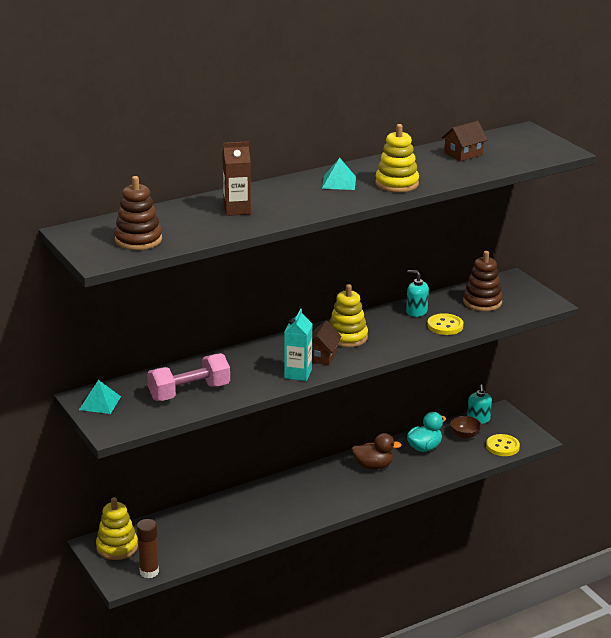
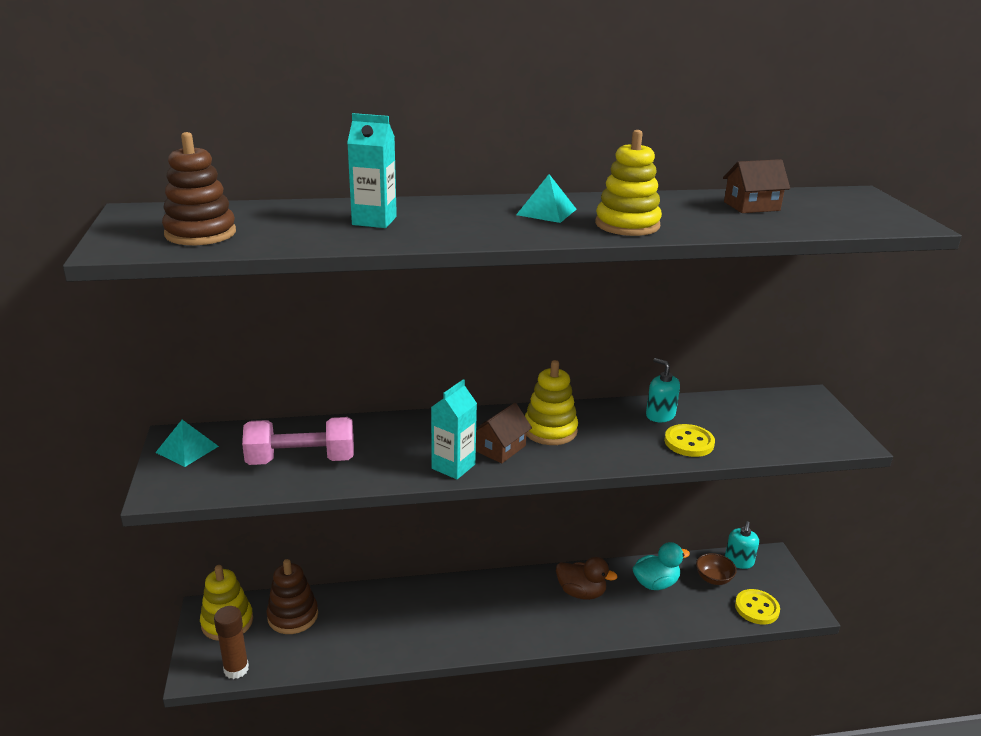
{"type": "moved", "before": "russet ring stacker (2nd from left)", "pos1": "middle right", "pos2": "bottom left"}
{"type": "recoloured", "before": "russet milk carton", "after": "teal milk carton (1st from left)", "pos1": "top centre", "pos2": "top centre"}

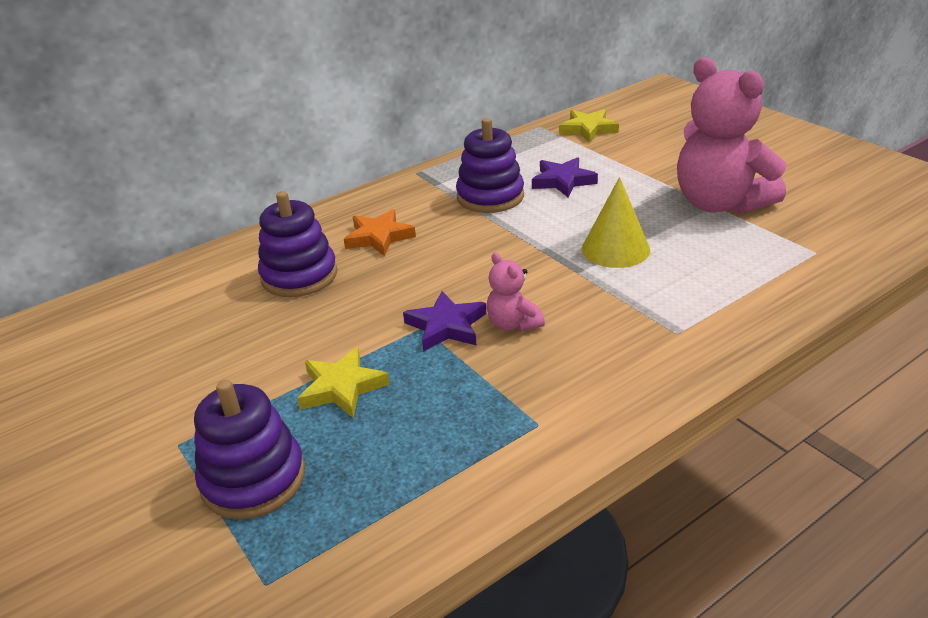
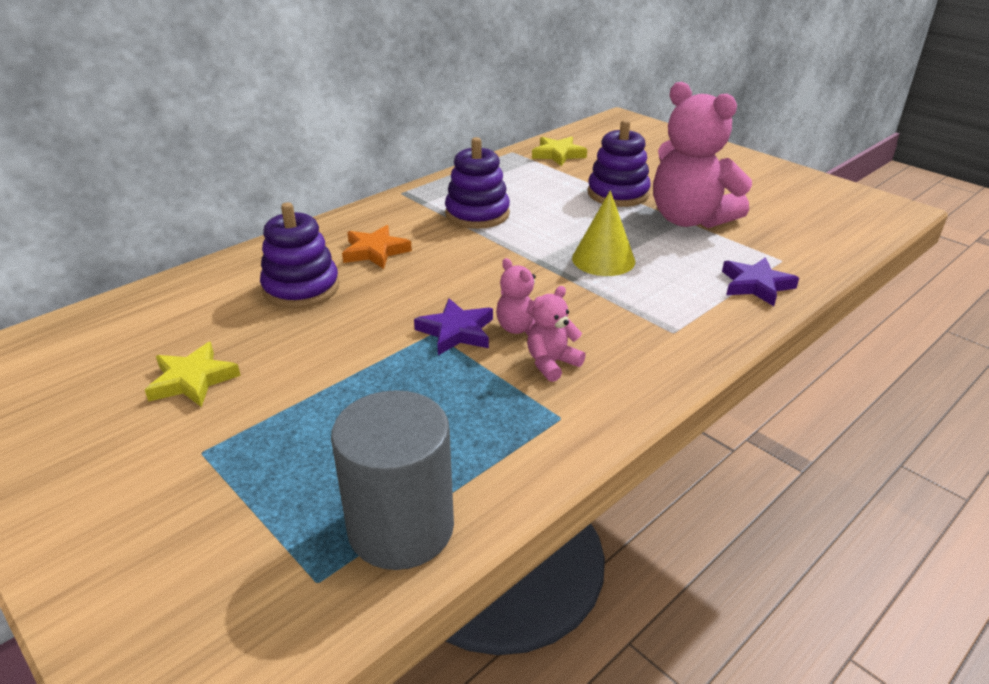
{"type": "moved", "before": "yellow five-pointed star (1st from left)", "pos1": "centre", "pos2": "middle left"}
{"type": "added", "after": "gray cylinder", "pos2": "bottom centre"}
{"type": "added", "after": "rosy stuffed bear (2nd from left)", "pos2": "centre"}
{"type": "moved", "before": "purple ring stacker (1st from left in the first image)", "after": "purple ring stacker (3rd from left)", "pos1": "bottom left", "pos2": "top centre"}
{"type": "moved", "before": "purple five-pointed star (2nd from left)", "pos1": "top centre", "pos2": "middle right"}

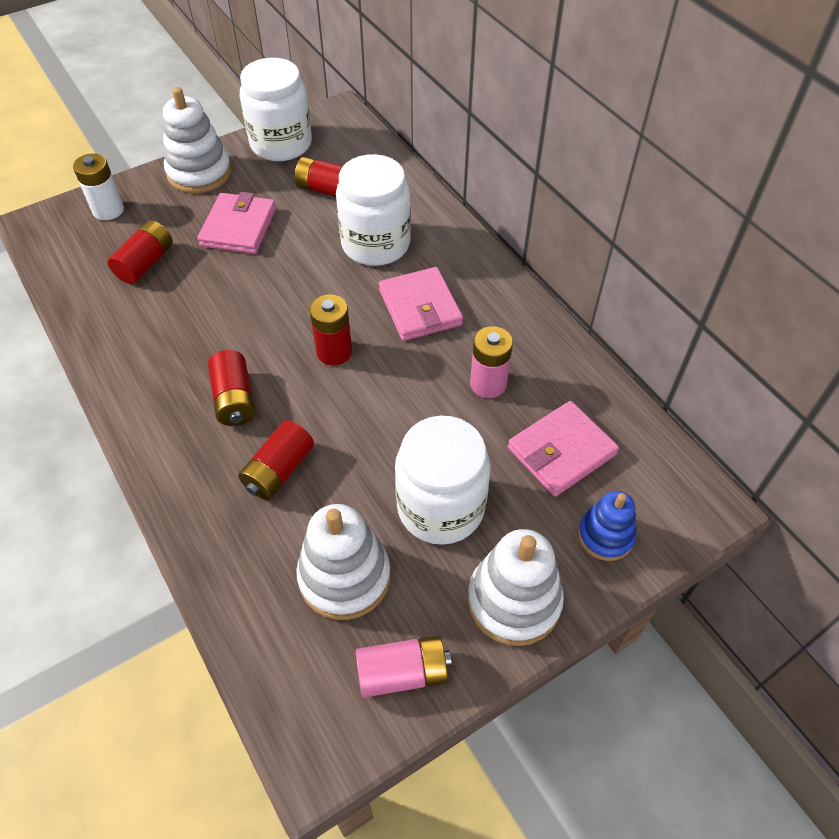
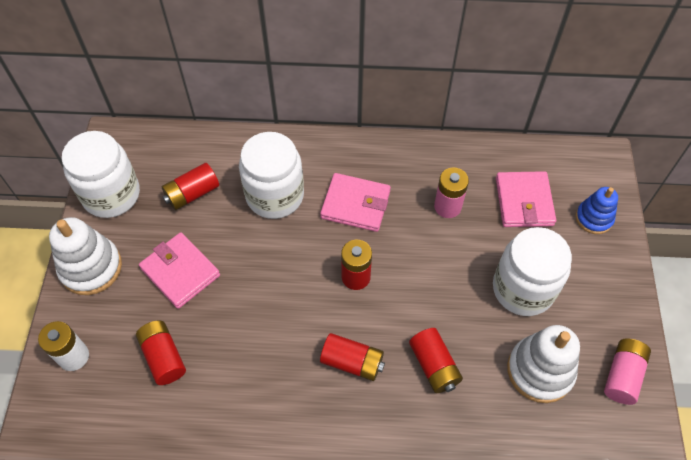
{"type": "removed", "before": "snow-white ring stacker (3rd from left)", "pos1": "bottom centre"}

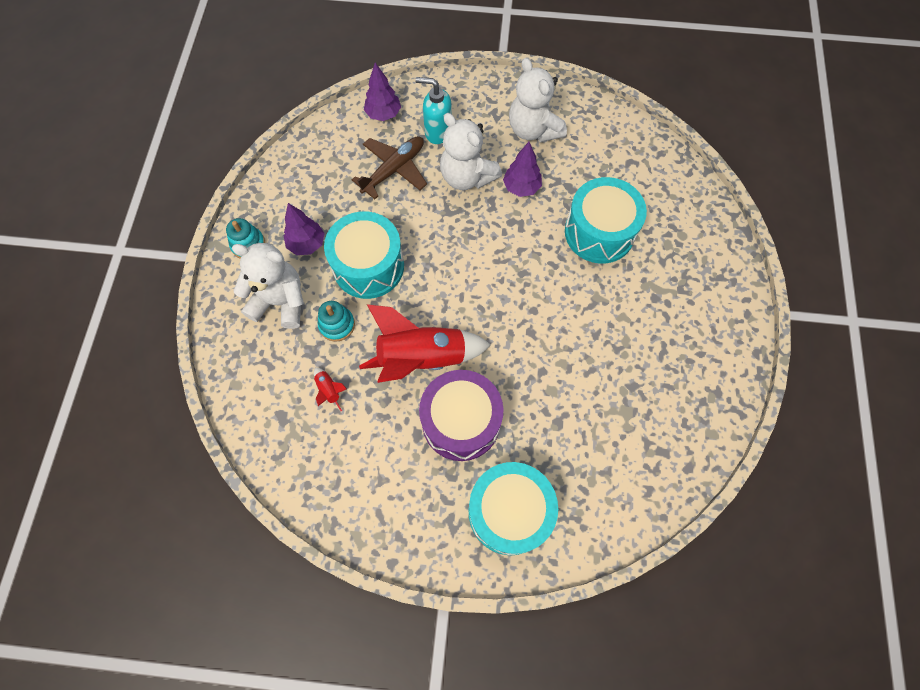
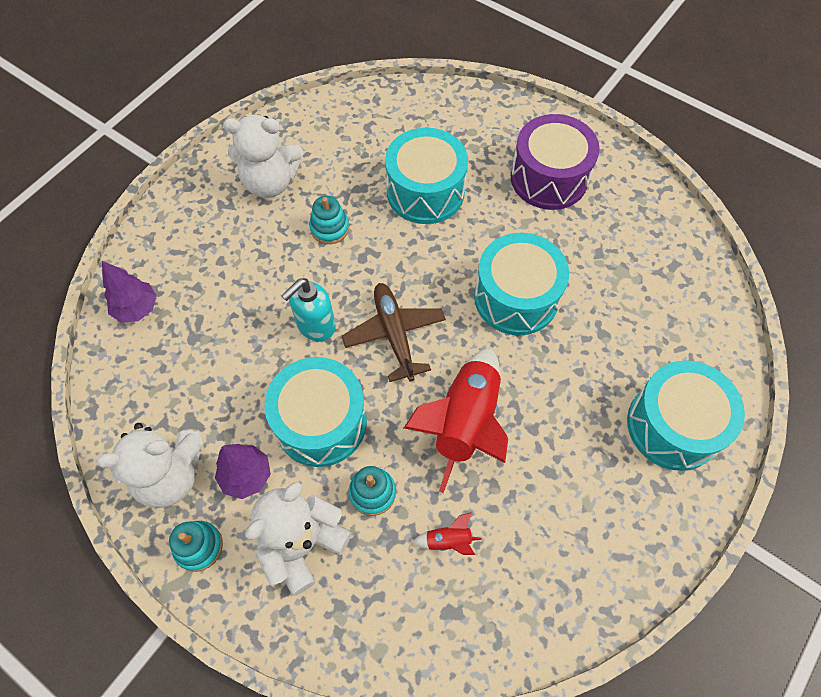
{"type": "moved", "before": "snow-white stuffed bear (2nd from left in the first image)", "after": "snow-white stuffed bear (1st from left)", "pos1": "top centre", "pos2": "bottom left"}
{"type": "moved", "before": "teal soap pump", "pos1": "top centre", "pos2": "centre"}
{"type": "replaced", "before": "purple fir tree (3rd from left)", "after": "teal ring stacker (2nd from left)", "pos1": "top centre", "pos2": "top centre"}
{"type": "moved", "before": "russet toy plane", "pos1": "top centre", "pos2": "centre"}
{"type": "added", "after": "teal snare drum (3rd from left)", "pos2": "centre"}
{"type": "moved", "before": "purple snare drum", "pos1": "centre", "pos2": "top right"}

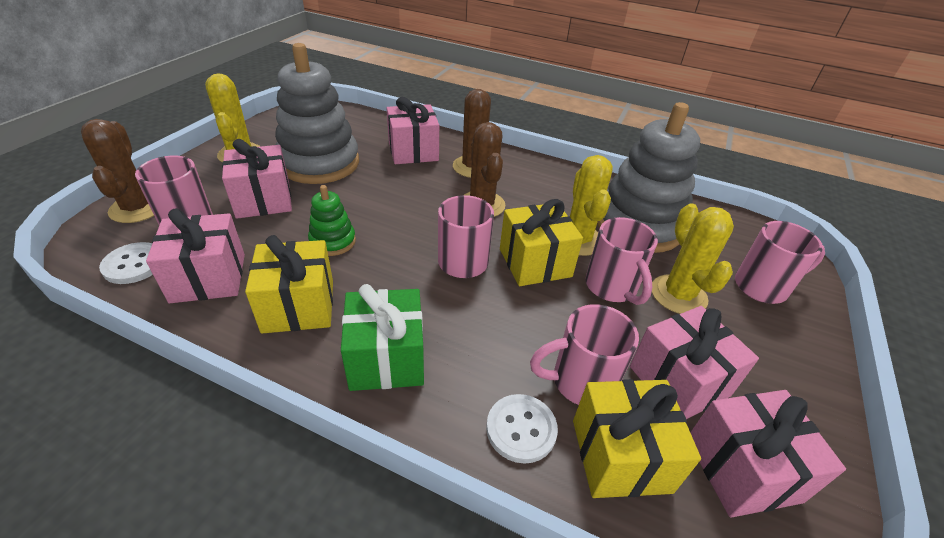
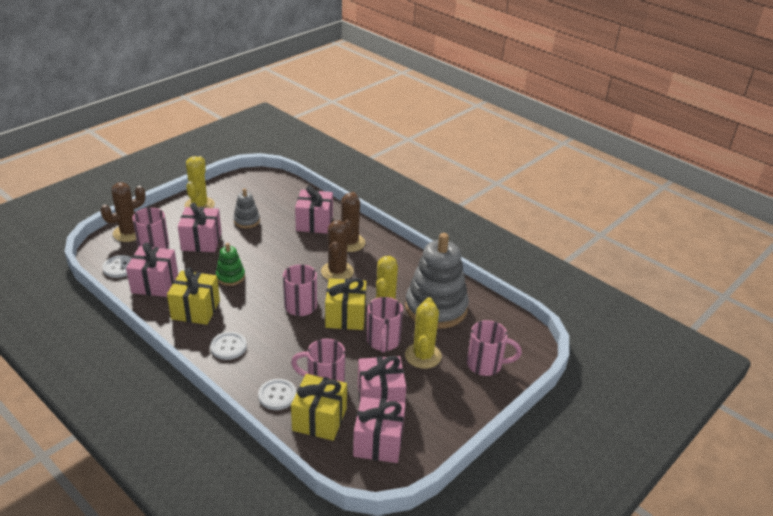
{"type": "turned", "before": "russet prickly plant (1st from left)", "pos1": "top left", "pos2": "middle left", "turn": 45}
{"type": "replaced", "before": "leaf-green wrapped gift", "after": "snow-white sewing button (2nd from left)", "pos1": "centre", "pos2": "bottom left"}
{"type": "resized", "before": "gray ring stacker (1st from left)", "pos1": "top centre", "pos2": "middle left", "scale": 0.47}

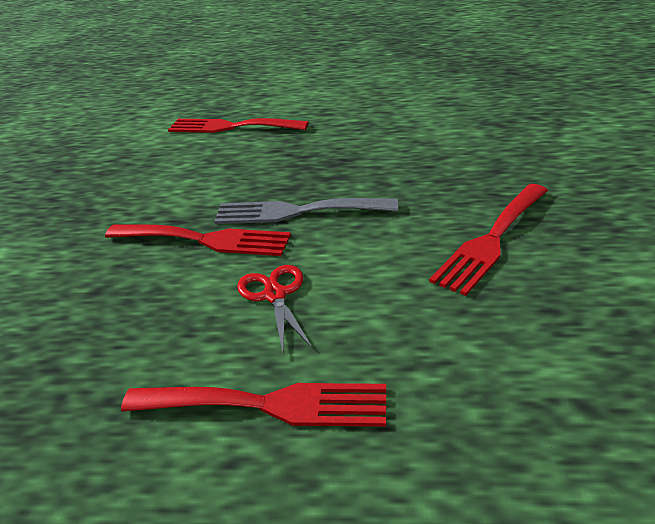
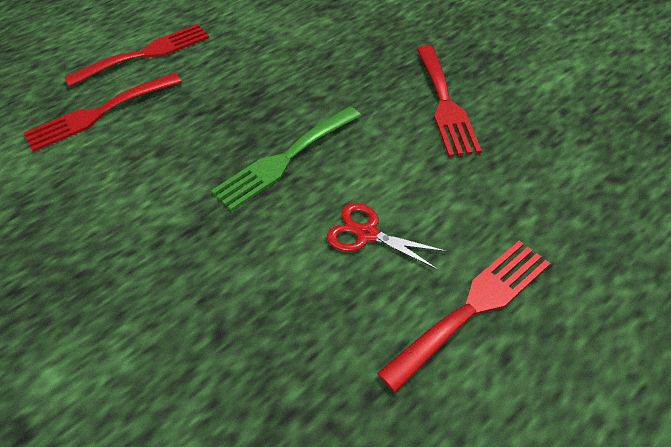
{"type": "moved", "before": "scarlet dinner fork (1st from left in the first image)", "after": "scarlet dinner fork (2nd from left)", "pos1": "middle left", "pos2": "top left"}
{"type": "recoloured", "before": "gray dinner fork", "after": "leaf-green dinner fork", "pos1": "centre", "pos2": "centre"}

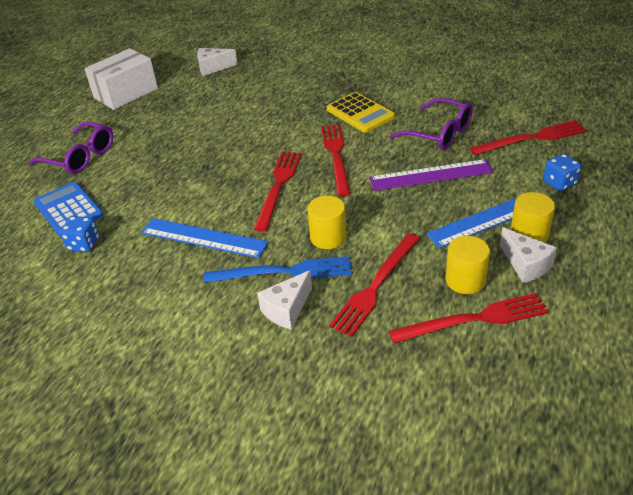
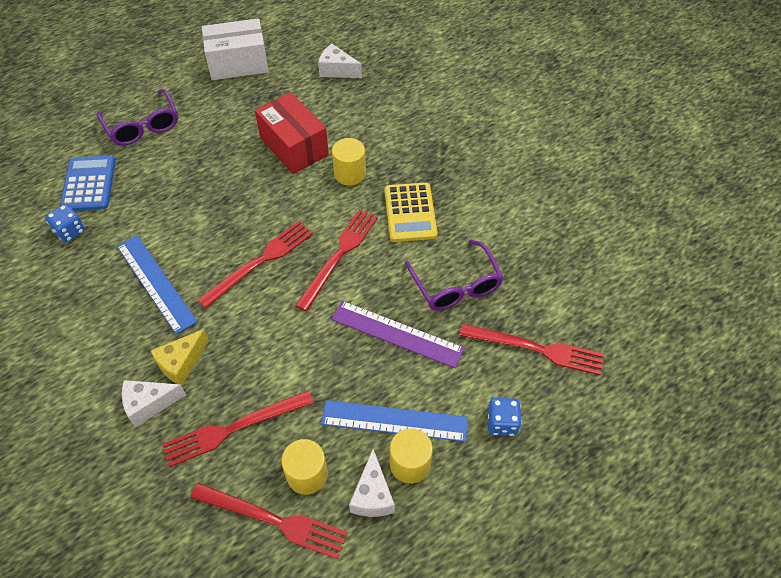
{"type": "replaced", "before": "royal blue dinner fork", "after": "yellow cheese", "pos1": "centre", "pos2": "middle left"}
{"type": "added", "after": "scarlet package", "pos2": "top centre"}
{"type": "moved", "before": "yellow cylinder (1st from left in the first image)", "after": "yellow cylinder (2nd from left)", "pos1": "centre", "pos2": "top centre"}

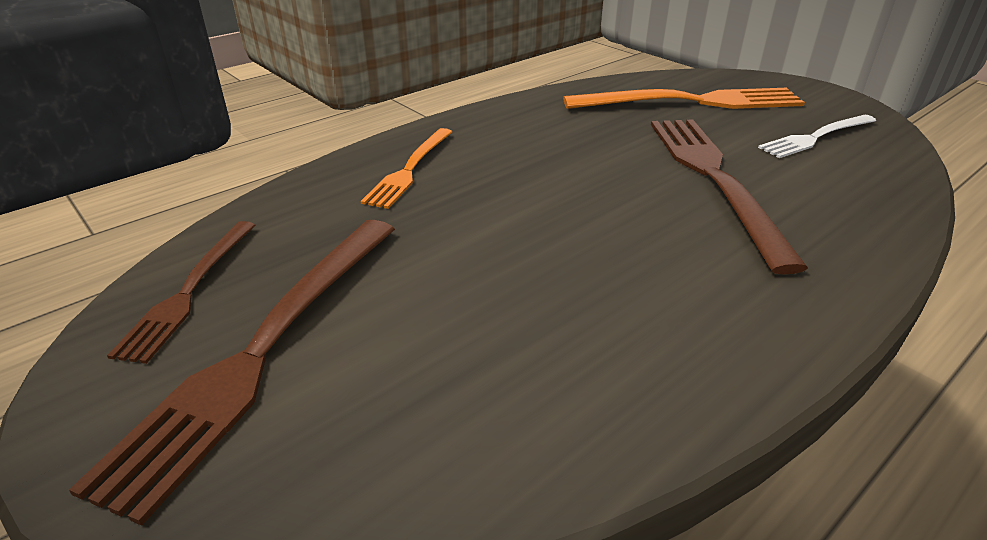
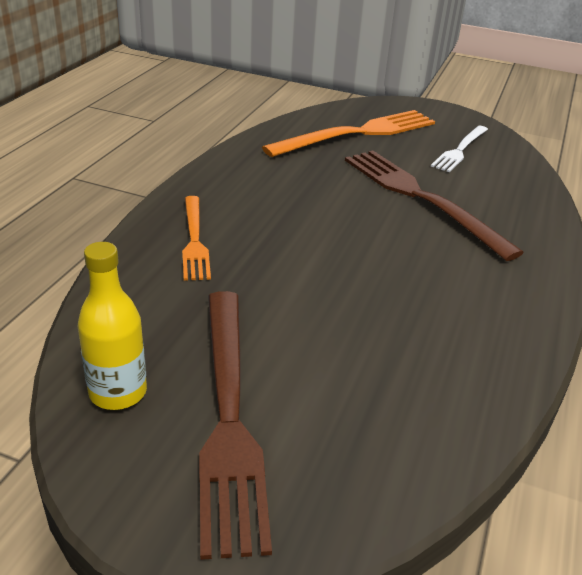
{"type": "replaced", "before": "russet dinner fork (1st from left)", "after": "yellow bottle", "pos1": "middle left", "pos2": "middle left"}

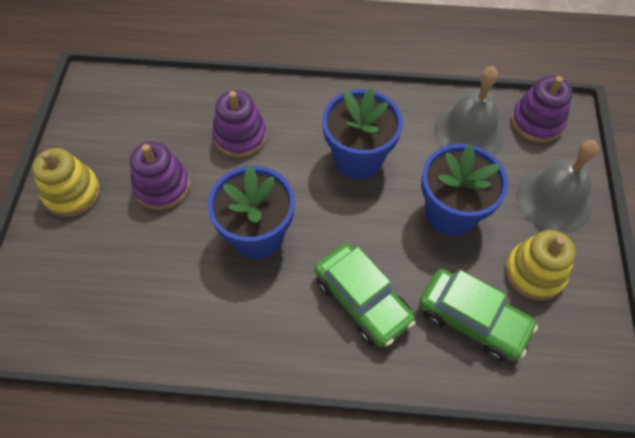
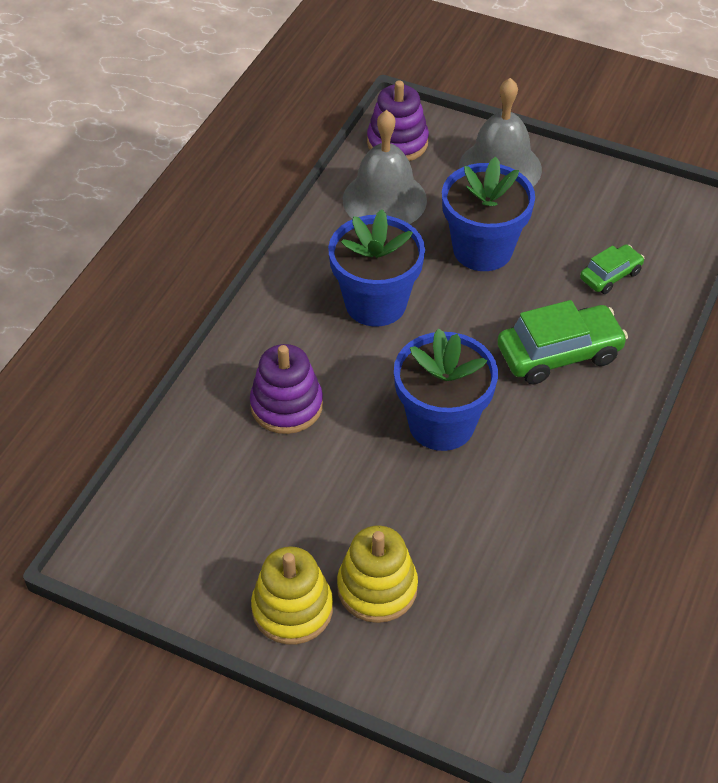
{"type": "moved", "before": "yellow ring stacker (2nd from left)", "pos1": "middle right", "pos2": "bottom centre"}
{"type": "resized", "before": "leaf-green toy car (2nd from left)", "pos1": "bottom right", "pos2": "middle right", "scale": 0.57}
{"type": "removed", "before": "purple ring stacker (1st from left)", "pos1": "middle left"}

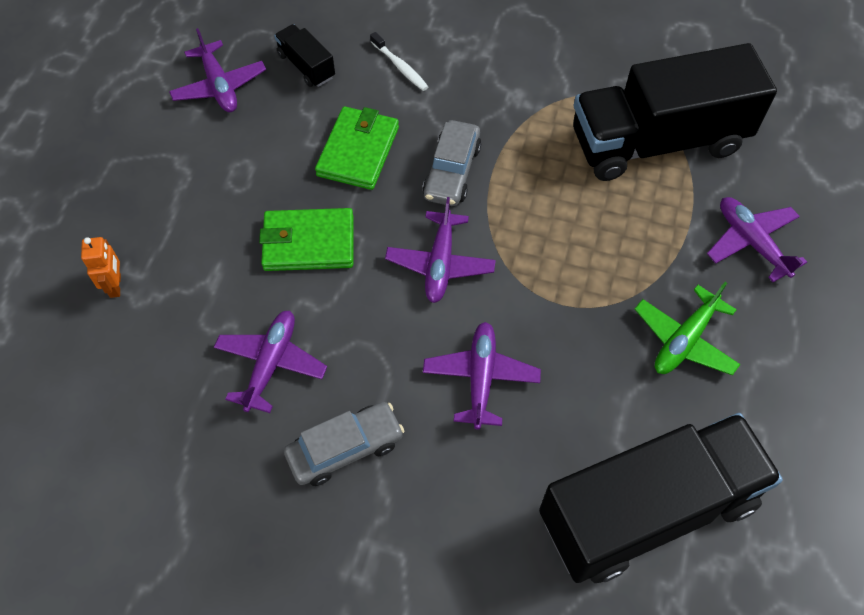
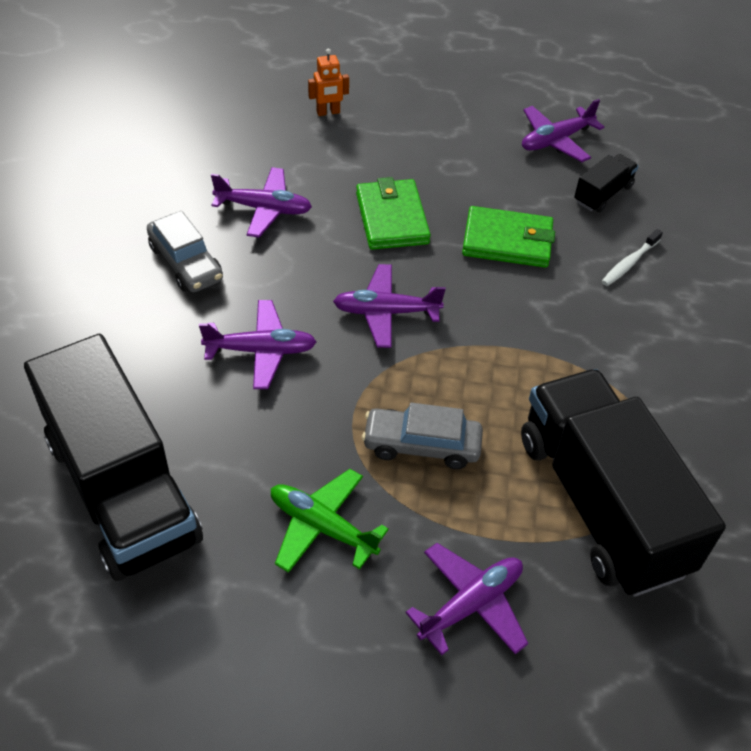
{"type": "moved", "before": "gray toy car (2nd from left)", "pos1": "top centre", "pos2": "centre"}

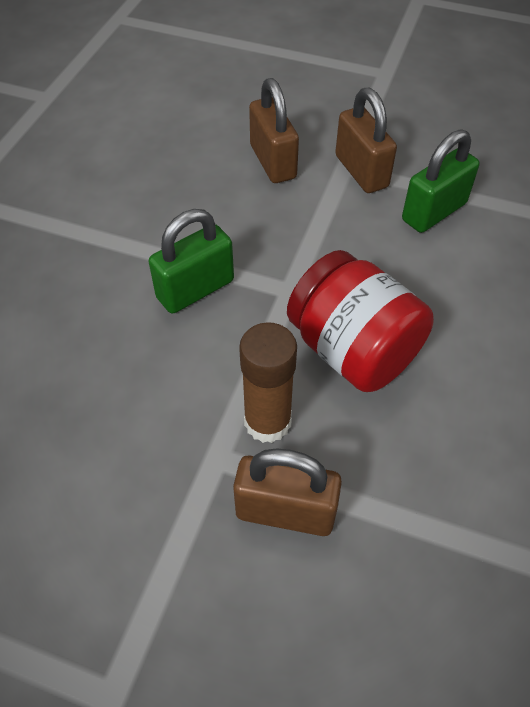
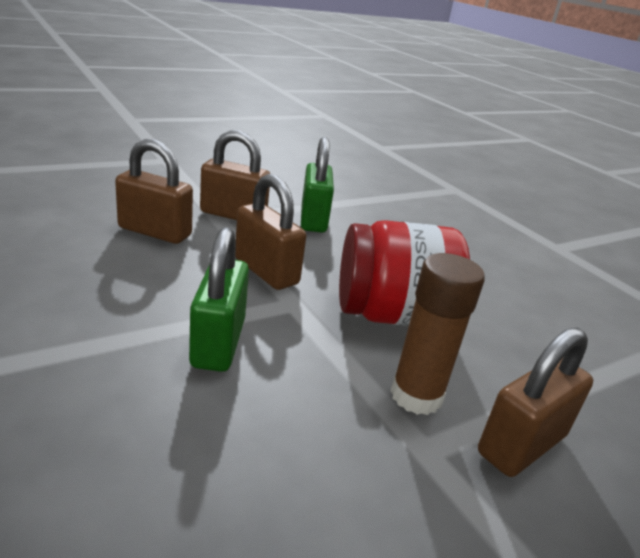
{"type": "added", "after": "russet padlock (3rd from left)", "pos2": "centre"}

